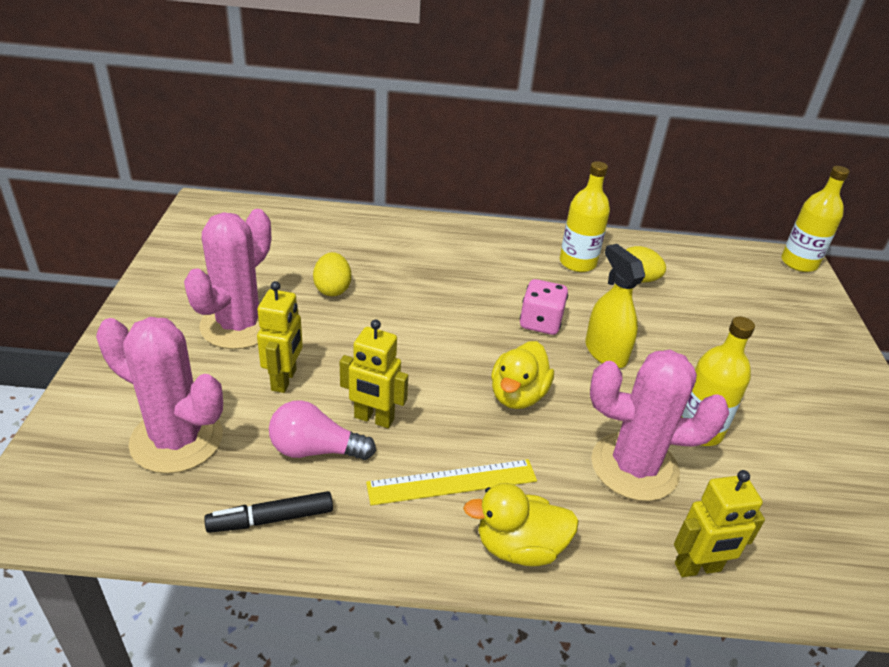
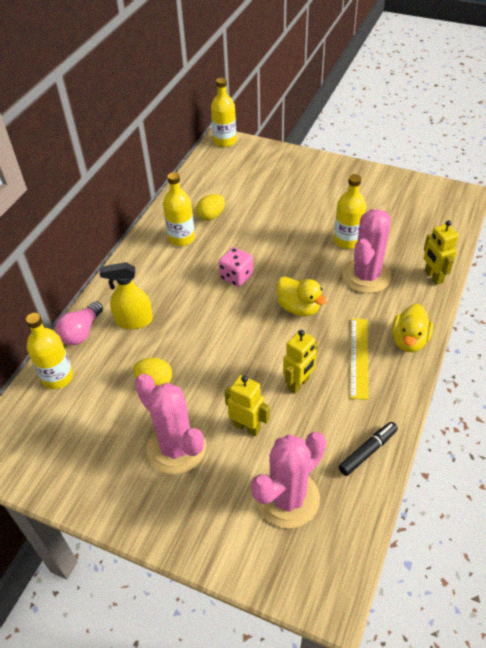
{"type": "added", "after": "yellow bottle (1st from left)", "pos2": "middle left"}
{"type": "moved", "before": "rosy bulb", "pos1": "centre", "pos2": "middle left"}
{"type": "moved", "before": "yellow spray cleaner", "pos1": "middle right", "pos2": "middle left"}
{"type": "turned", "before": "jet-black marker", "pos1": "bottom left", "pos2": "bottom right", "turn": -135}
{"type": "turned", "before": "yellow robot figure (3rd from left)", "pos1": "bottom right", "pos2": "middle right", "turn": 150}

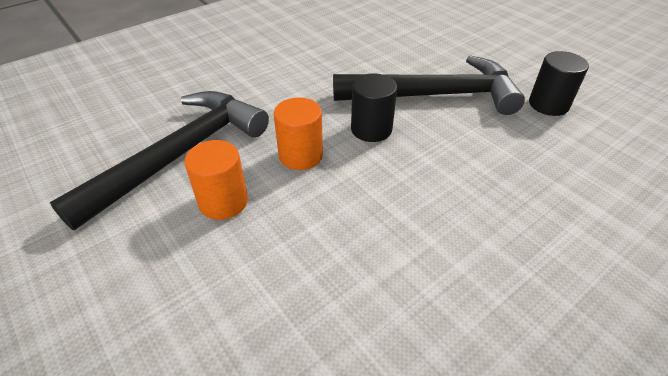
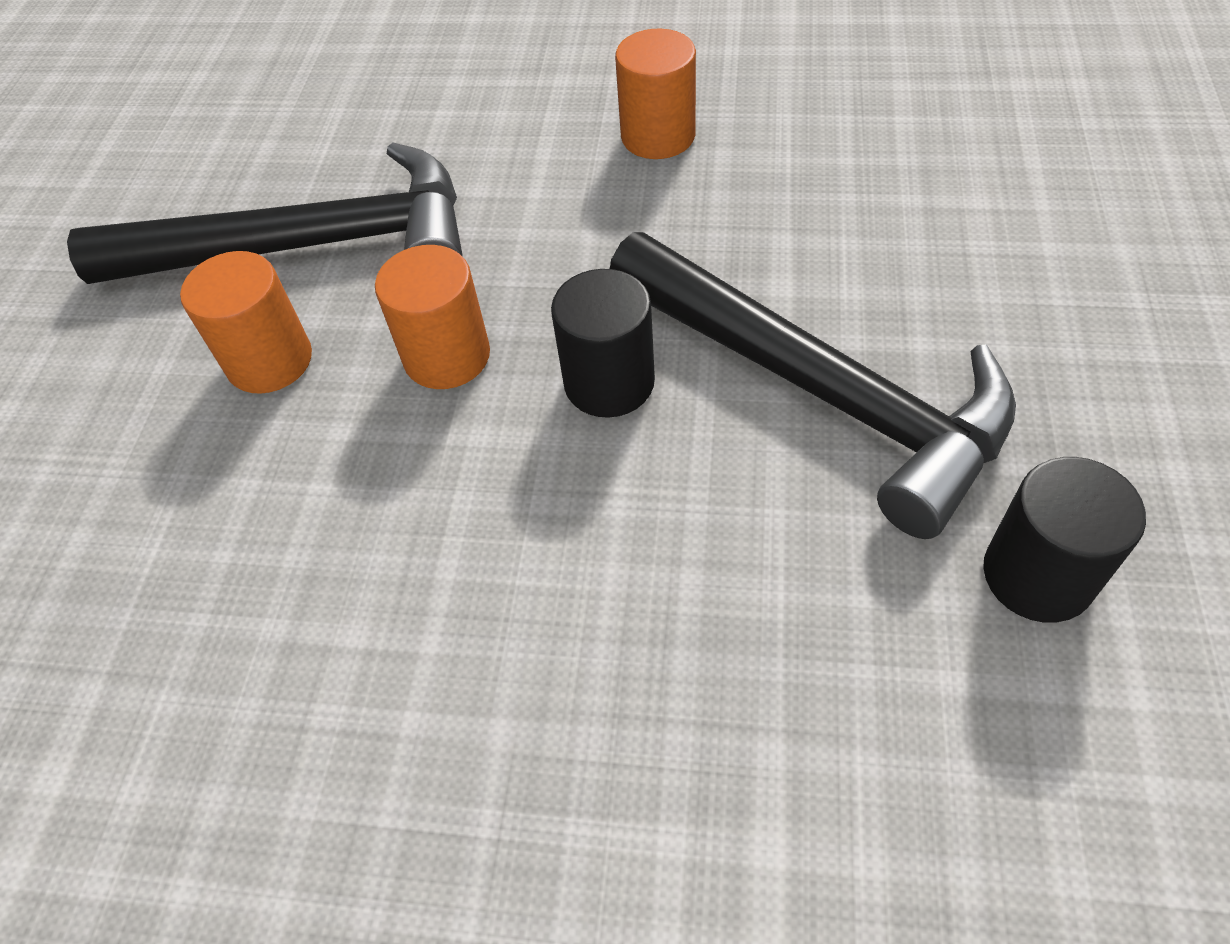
{"type": "added", "after": "orange-coloured cylinder (3rd from left)", "pos2": "top centre"}

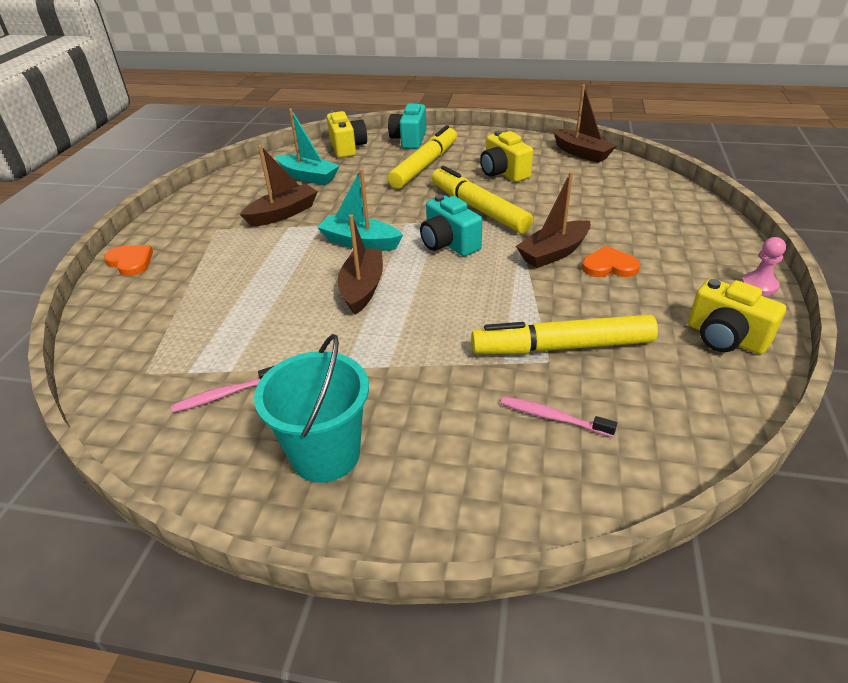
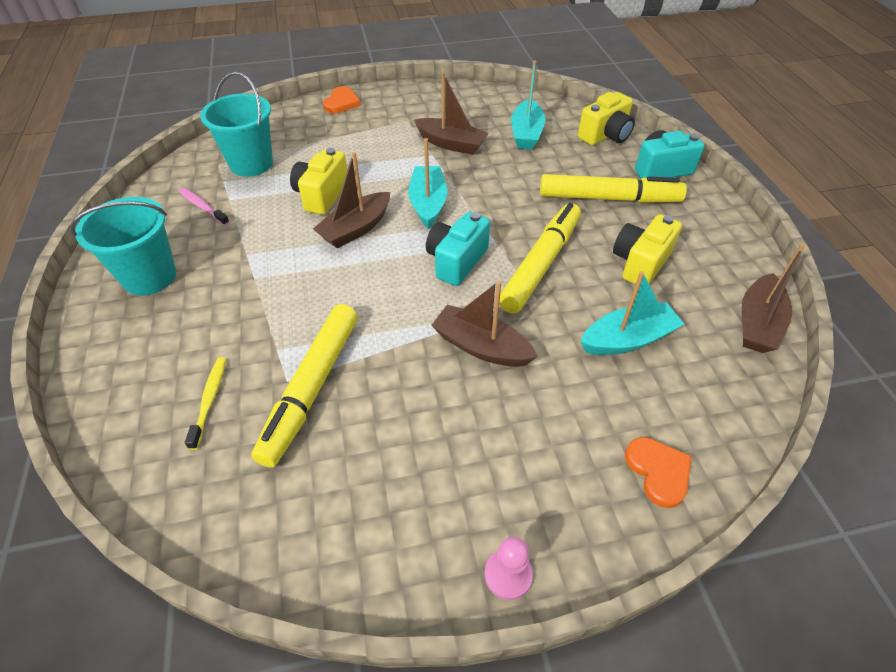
{"type": "recoloured", "before": "rosy toothbrush (2nd from left)", "after": "yellow toothbrush", "pos1": "centre", "pos2": "middle left"}
{"type": "added", "after": "teal bucket (2nd from left)", "pos2": "top left"}
{"type": "turned", "before": "yellow marker (3rd from left in the first image)", "pos1": "centre", "pos2": "centre", "turn": -135}
{"type": "moved", "before": "yellow camera (3rd from left in the first image)", "after": "yellow camera (1st from left)", "pos1": "middle right", "pos2": "top centre"}
{"type": "turned", "before": "russet boat (2nd from left in the first image)", "pos1": "centre", "pos2": "top centre", "turn": 150}
{"type": "added", "after": "teal boat (3rd from left)", "pos2": "middle right"}
{"type": "moved", "before": "orange-coloured heart shape (2nd from left)", "pos1": "middle right", "pos2": "bottom right"}

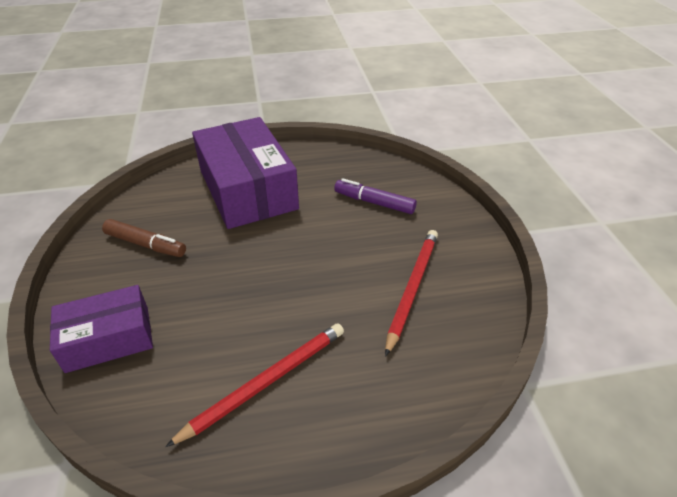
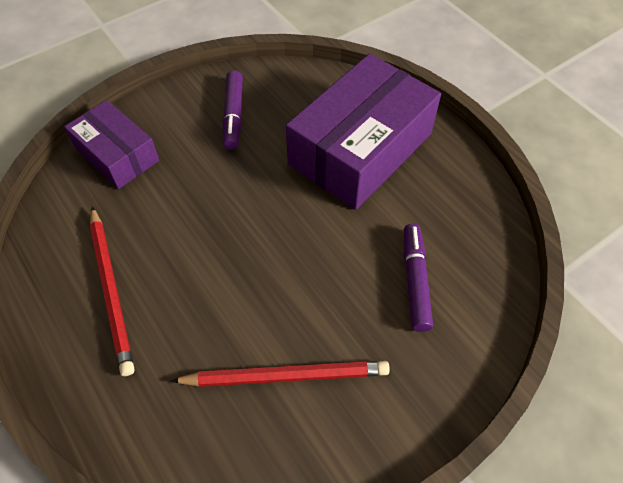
{"type": "turned", "before": "scarlet lead pencil (1st from left)", "pos1": "bottom centre", "pos2": "middle left", "turn": 45}
{"type": "recoloured", "before": "russet marker", "after": "purple marker (1st from left)", "pos1": "middle left", "pos2": "top centre"}

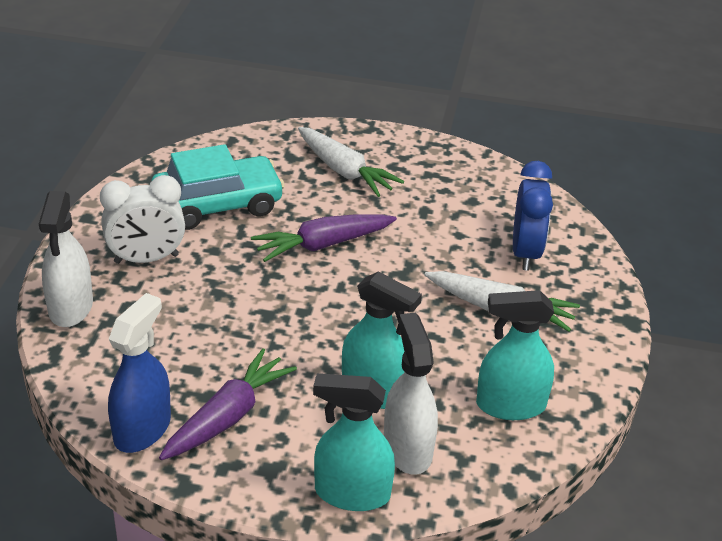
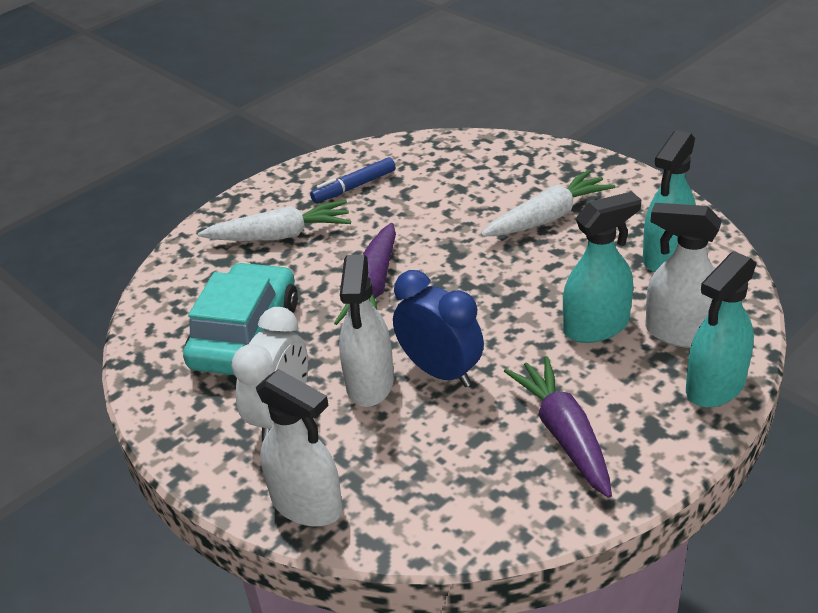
{"type": "added", "after": "royal blue marker", "pos2": "top centre"}
{"type": "added", "after": "snow-white spray cleaner (2nd from left)", "pos2": "centre"}
{"type": "moved", "before": "royal blue alarm clock", "pos1": "middle right", "pos2": "centre"}
{"type": "removed", "before": "royal blue spray cleaner", "pos1": "bottom left"}

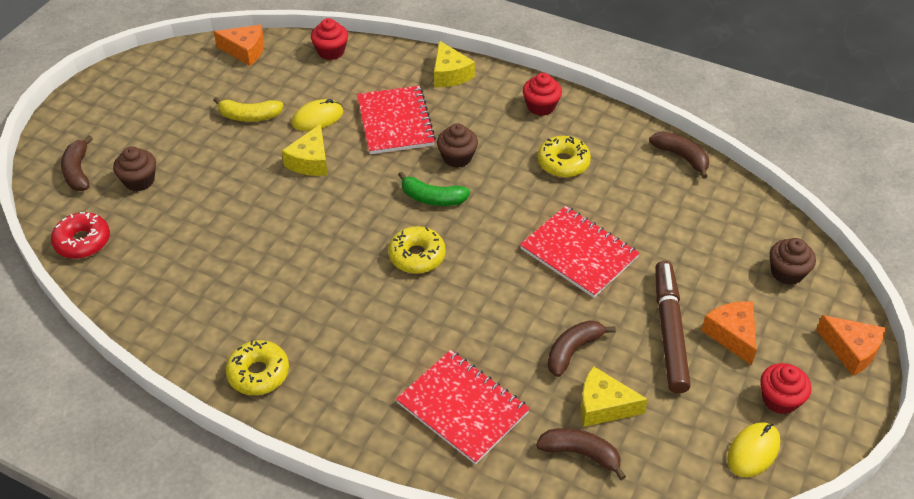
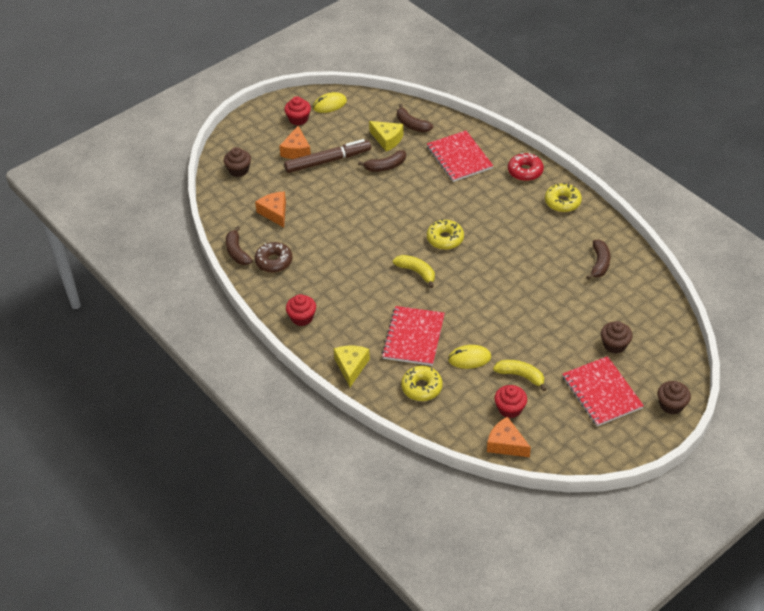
{"type": "moved", "before": "orange-coloured cheese (3rd from left in the first image)", "after": "orange-coloured cheese (1st from left)", "pos1": "bottom right", "pos2": "centre"}
{"type": "added", "after": "russet donut", "pos2": "centre"}
{"type": "turned", "before": "russet marker", "pos1": "middle right", "pos2": "top centre", "turn": -135}
{"type": "recoloured", "before": "leaf-green banana fruit", "after": "yellow banana fruit (1st from left)", "pos1": "centre", "pos2": "centre"}
{"type": "moved", "before": "yellow donut (3rd from left in the first image)", "after": "yellow donut (1st from left)", "pos1": "top centre", "pos2": "centre"}
{"type": "moved", "before": "scarlet cupcake (1st from left in the first image)", "after": "scarlet cupcake (3rd from left)", "pos1": "top centre", "pos2": "middle right"}
{"type": "moved", "before": "scarlet donut", "pos1": "middle left", "pos2": "top right"}
{"type": "moved", "before": "scarlet exercise book (3rd from left)", "pos1": "centre", "pos2": "middle right"}
{"type": "moved", "before": "russet banana fruit (1st from left in the first image)", "after": "russet banana fruit (4th from left)", "pos1": "top left", "pos2": "middle right"}
{"type": "moved", "before": "russet cupcake (2nd from left in the first image)", "after": "russet cupcake (3rd from left)", "pos1": "top centre", "pos2": "middle right"}
{"type": "removed", "before": "yellow cheese (1st from left)", "pos1": "top centre"}

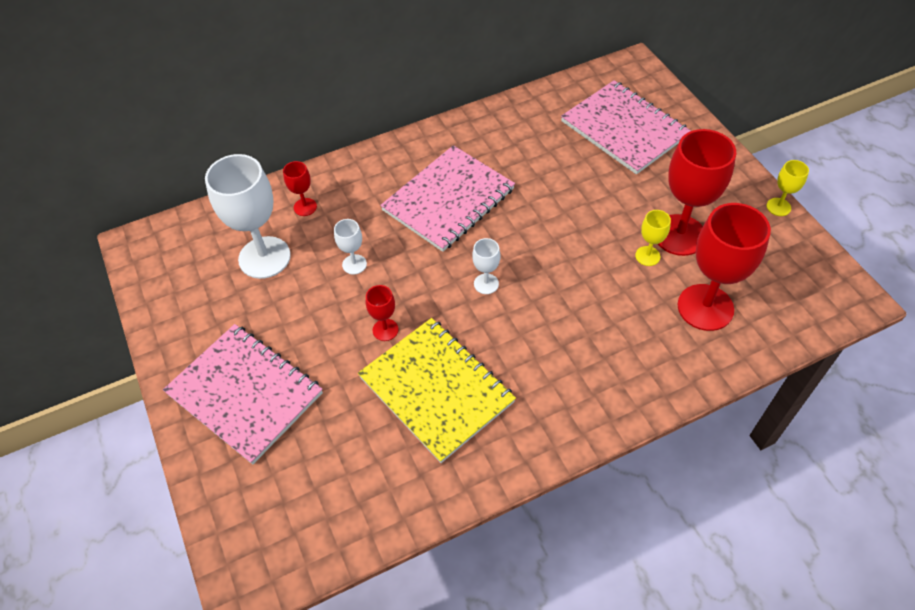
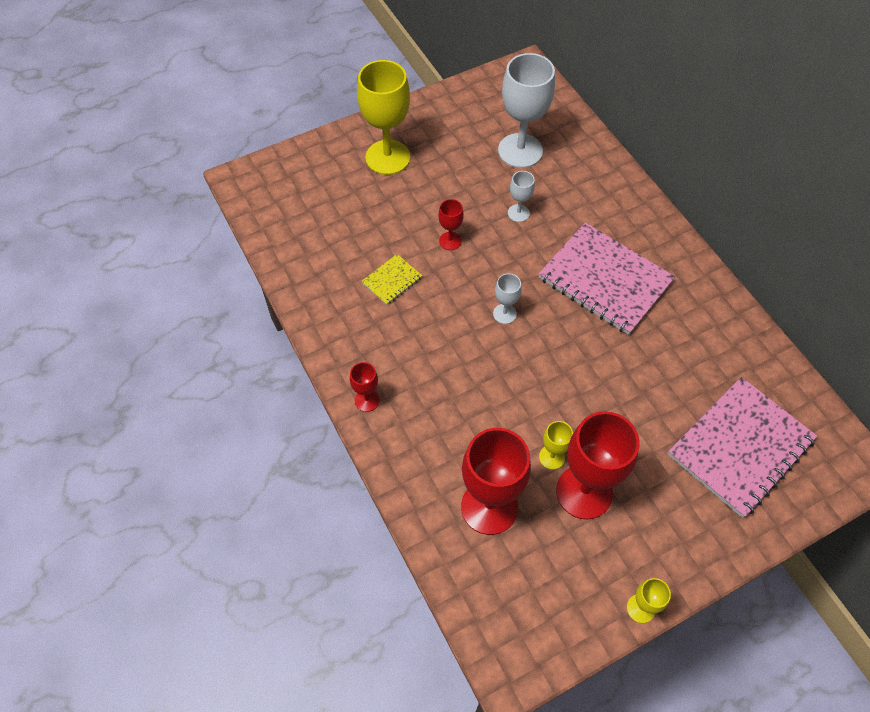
{"type": "moved", "before": "scarlet wine glass (1st from left)", "pos1": "top left", "pos2": "centre"}
{"type": "replaced", "before": "rosy exercise book (1st from left)", "after": "yellow wine glass (1st from left)", "pos1": "middle left", "pos2": "top centre"}
{"type": "resized", "before": "yellow exercise book", "pos1": "centre", "pos2": "centre", "scale": 0.45}

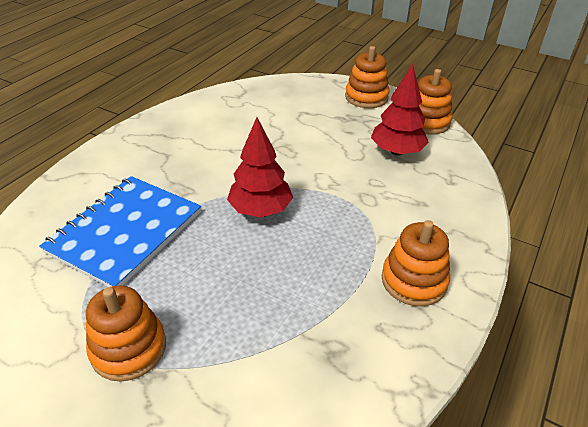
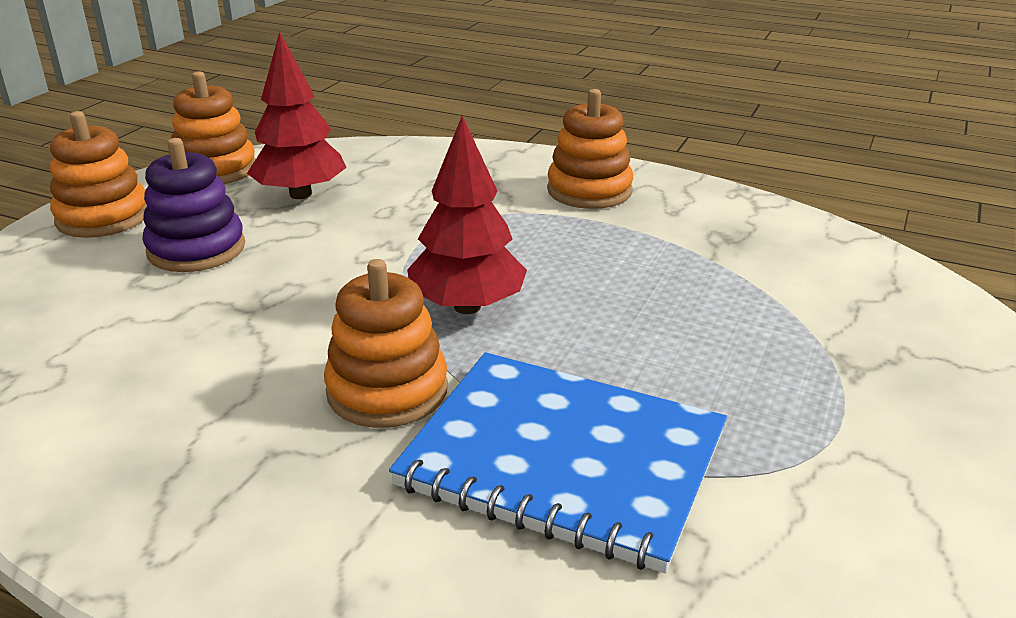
{"type": "added", "after": "purple ring stacker", "pos2": "top left"}
{"type": "moved", "before": "orange-coloured ring stacker (1st from left in the first image)", "after": "orange-coloured ring stacker (3rd from left)", "pos1": "bottom left", "pos2": "centre"}

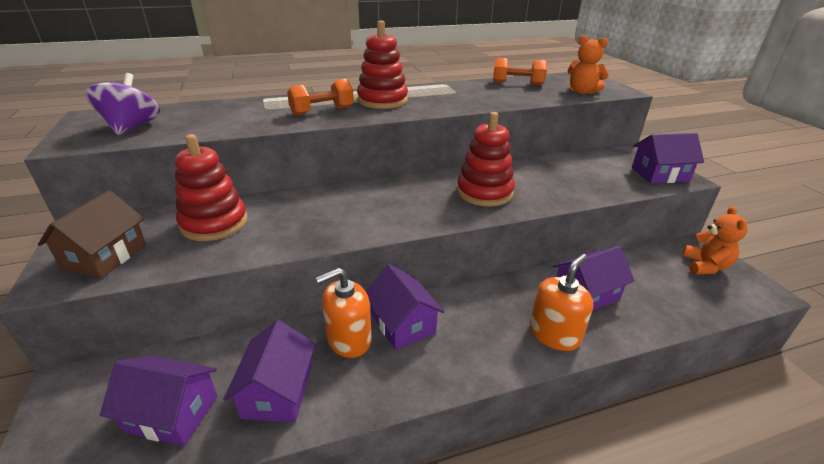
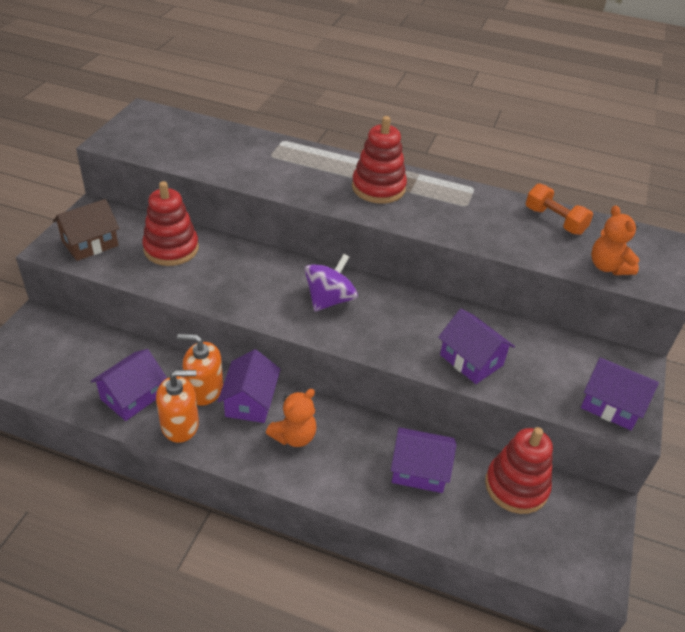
{"type": "moved", "before": "orange-coloured soap pump (2nd from left in the first image)", "after": "orange-coloured soap pump (1st from left)", "pos1": "middle right", "pos2": "middle left"}
{"type": "moved", "before": "orange-coloured stuffed bear (2nd from left in the first image)", "after": "orange-coloured stuffed bear (1st from left)", "pos1": "middle right", "pos2": "centre"}
{"type": "moved", "before": "purple toy top", "pos1": "top left", "pos2": "centre"}
{"type": "moved", "before": "purple cottage (1st from left in the first image)", "after": "purple cottage (4th from left)", "pos1": "bottom left", "pos2": "middle right"}
{"type": "moved", "before": "scarlet ring stacker (3rd from left)", "pos1": "centre", "pos2": "bottom right"}
{"type": "removed", "before": "orange-coloured free weight (1st from left)", "pos1": "top centre"}

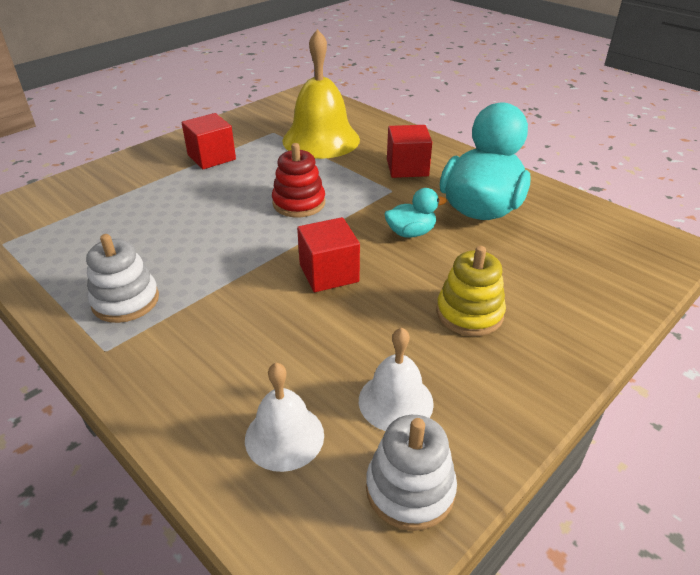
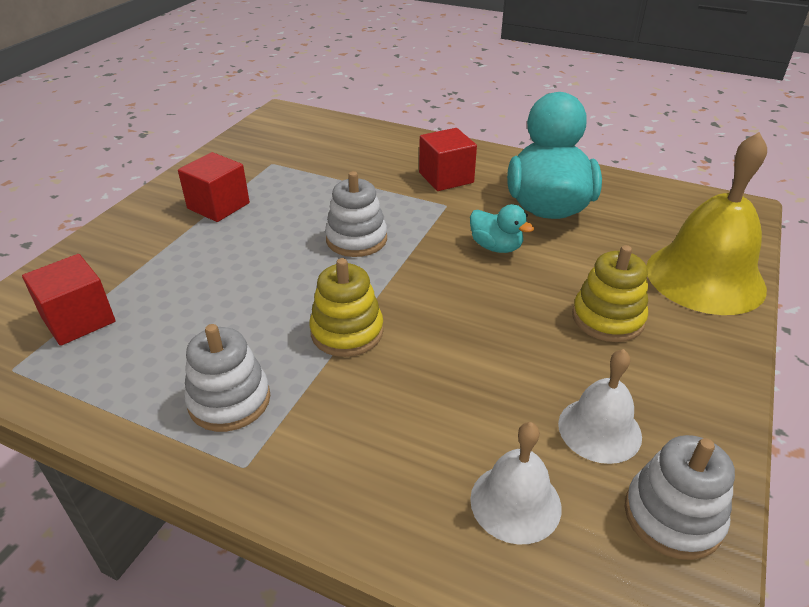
{"type": "moved", "before": "scarlet solid cube (2nd from left in the first image)", "after": "scarlet solid cube (1st from left)", "pos1": "centre", "pos2": "middle left"}
{"type": "added", "after": "yellow ring stacker (1st from left)", "pos2": "centre"}
{"type": "recoloured", "before": "scarlet ring stacker", "after": "snow-white ring stacker (2nd from left)", "pos1": "top centre", "pos2": "centre"}
{"type": "turned", "before": "teal toy duck (1st from left)", "pos1": "centre", "pos2": "centre", "turn": 75}
{"type": "moved", "before": "yellow school bell", "pos1": "top centre", "pos2": "middle right"}

